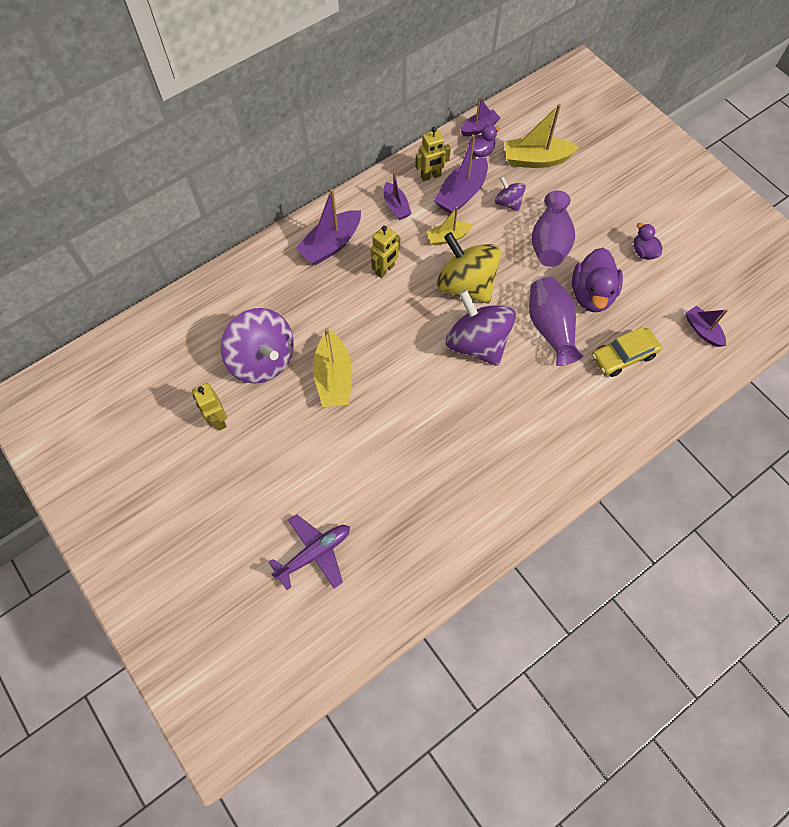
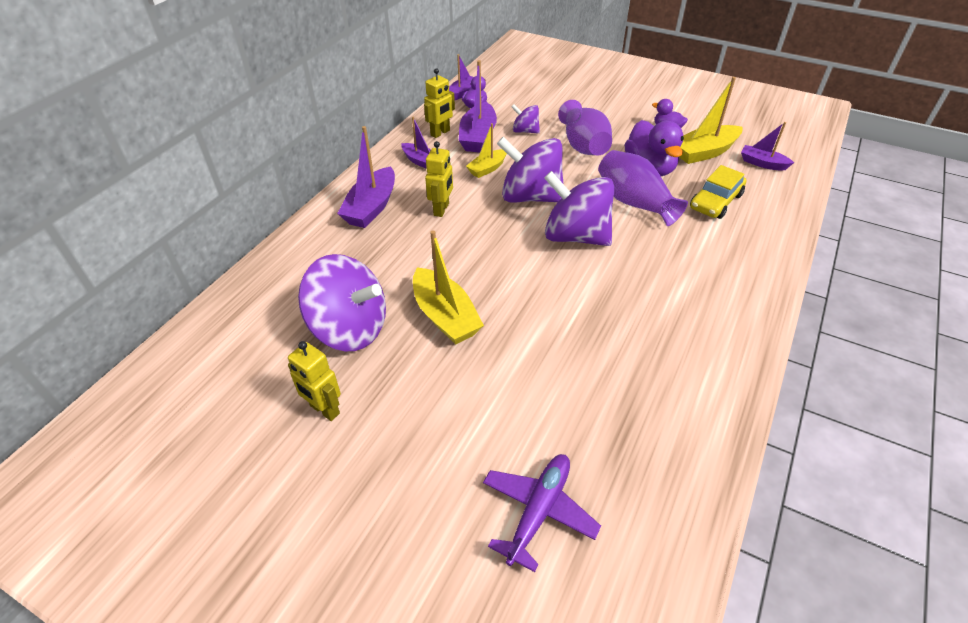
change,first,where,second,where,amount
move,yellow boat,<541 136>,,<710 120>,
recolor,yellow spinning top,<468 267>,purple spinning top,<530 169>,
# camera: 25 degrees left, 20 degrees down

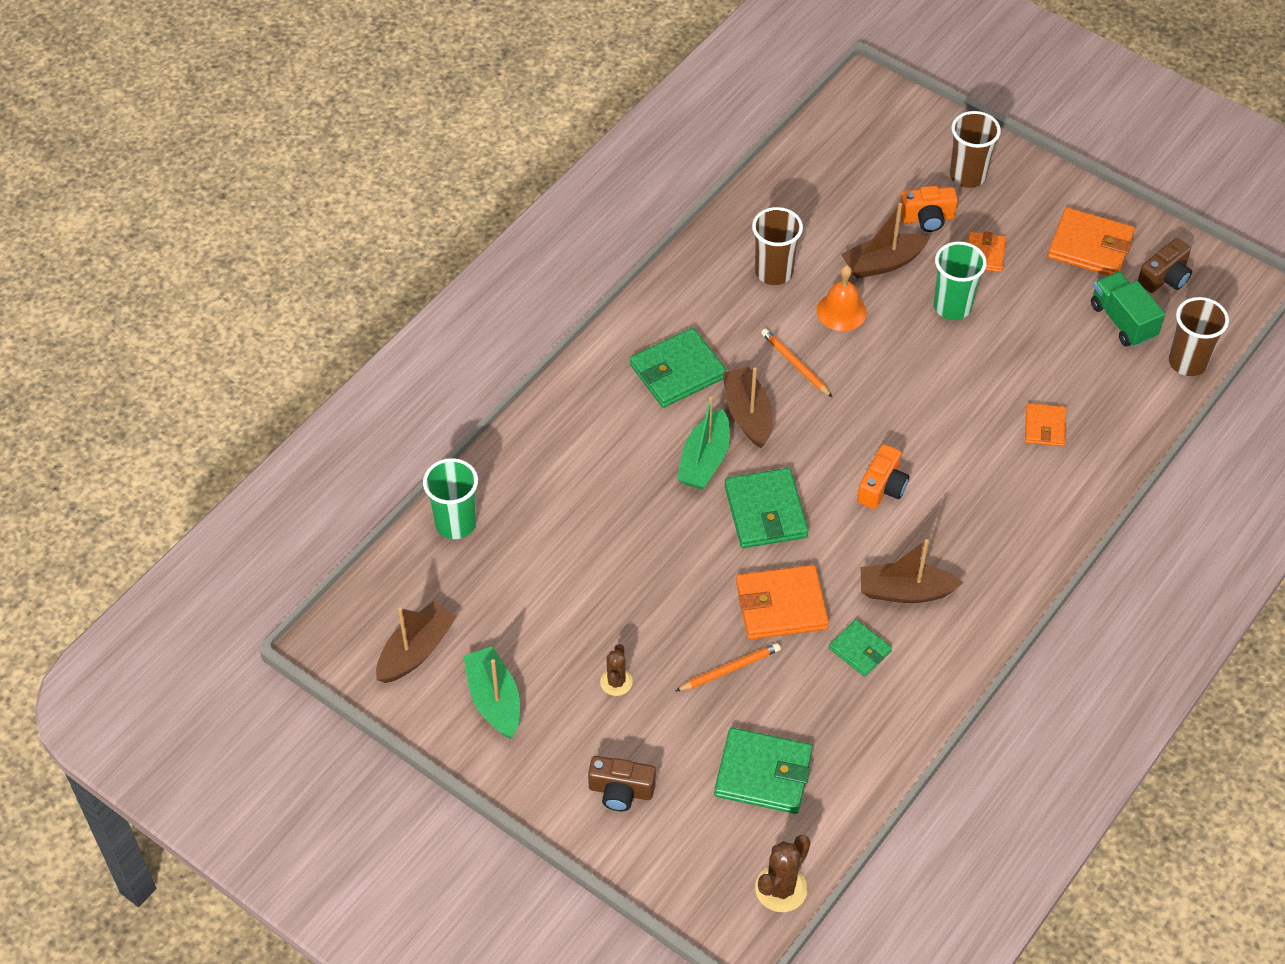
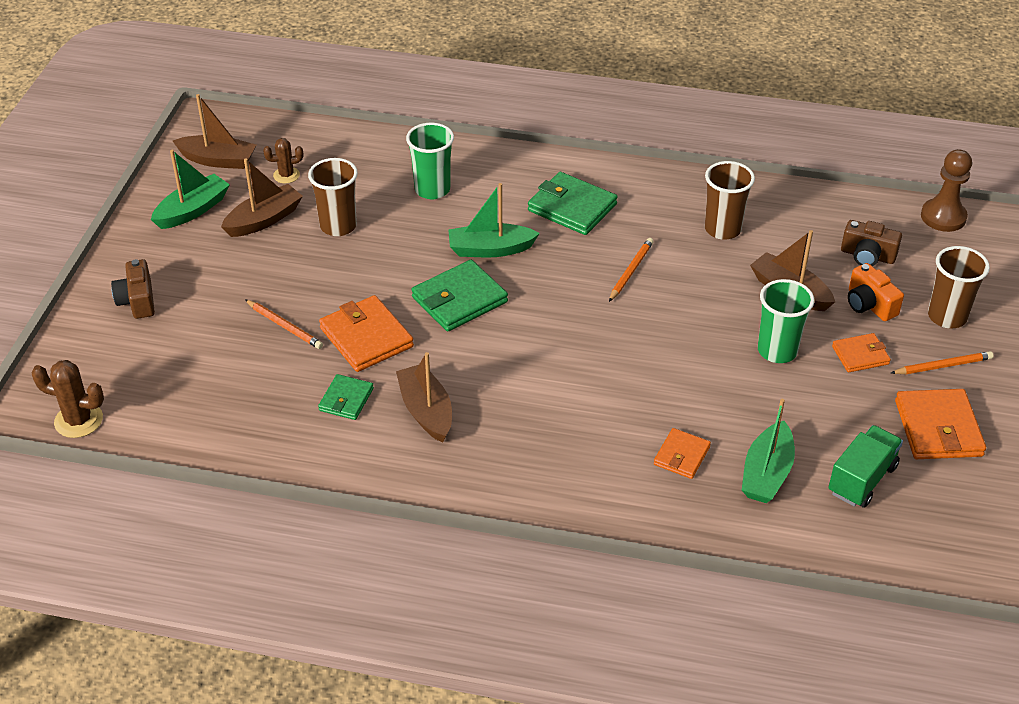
change,first,where,second,where,amount
move,brown camera,<1165 265>,,<871 243>,
delete,orange bell,<841 298>,,,
move,brown cup,<1199 336>,,<333 197>,
move,brown boat,<747 407>,,<262 198>,
rotate,orange wallet,<1045 425>,,<682 453>,45 degrees counterclockwise
delete,orange camera,<883 476>,,,
move,green cup,<450 498>,,<430 161>,
move,brown cactus,<616 670>,,<283 160>,
delete,green wallet,<763 771>,,,
insert,,,brown pawn,<946 190>,
insert,,,orange pencil,<942 362>,
insert,,,green boat,<768 451>,
# camera: 65 degrees right, 10 degrees down

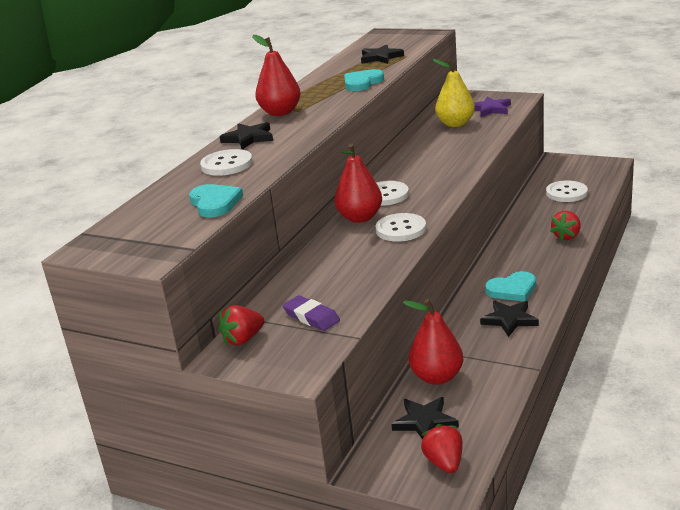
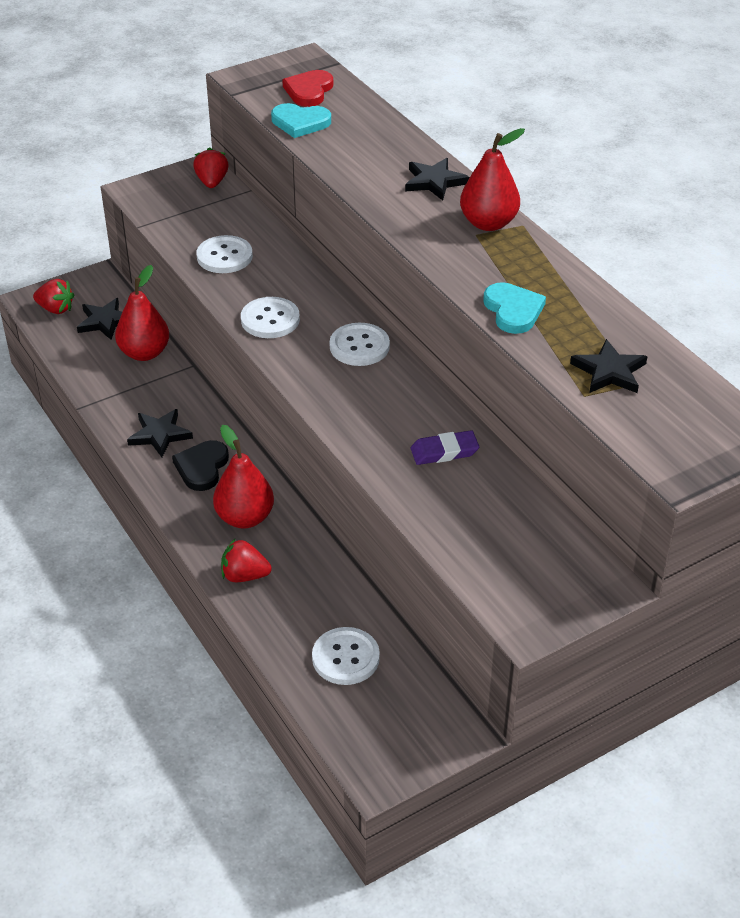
change,first,where,second,where,amount
delete,yellow pear,<453 93>,,,
delete,purple star,<492 106>,,,
move,red pear,<358 183>,,<243 477>,
move,white button,<226 162>,,<224 254>,
rotate,red strawberry,<565 226>,,<246 560>,60 degrees counterclockwise
recolor,turquoise heart,<510 286>,black heart,<200 465>,
move,purple eraser,<311 313>,,<445 447>,
insert,,,red heart,<307 88>,
# camera: 120 degrees right, 15 degrees up

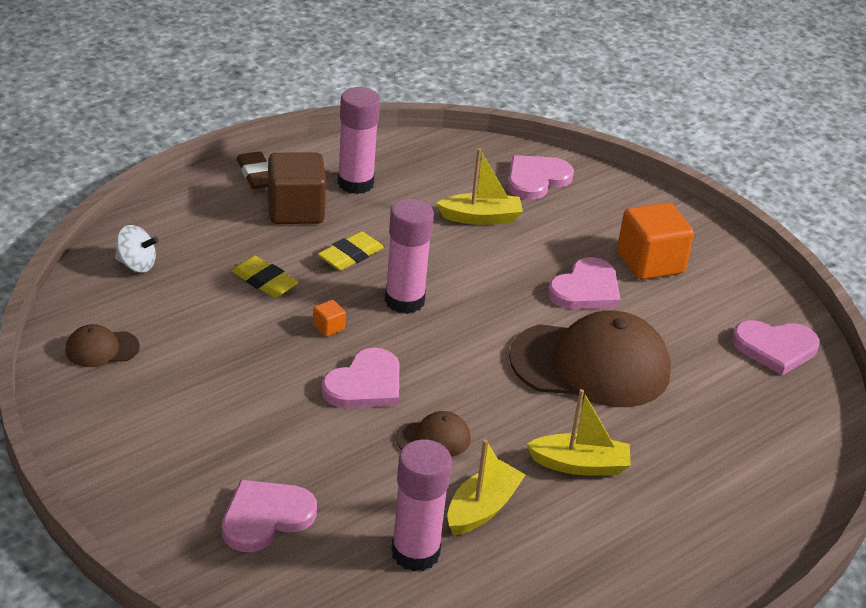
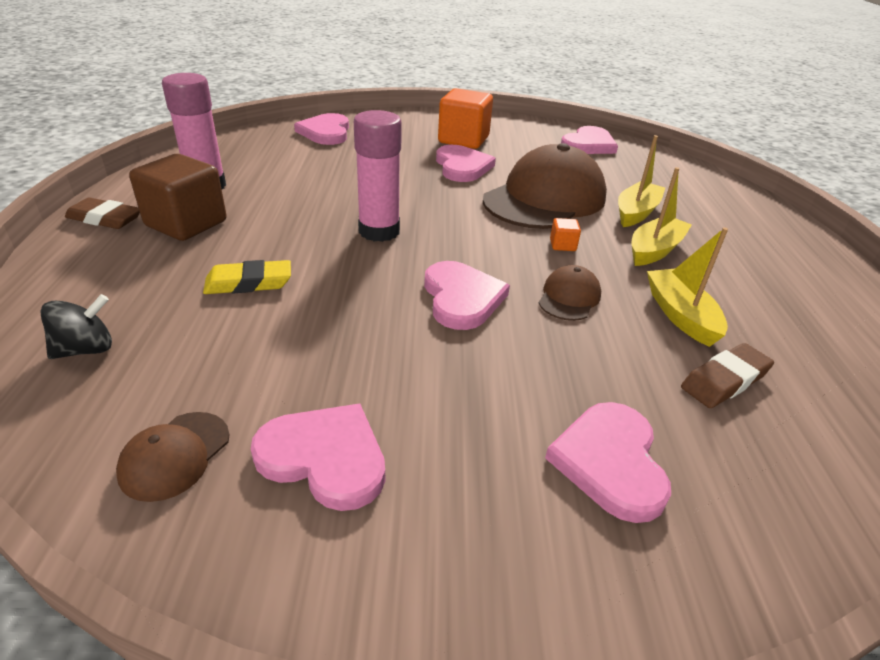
change,first,where,second,where,amount
move,yellow boat,<479 186>,,<641 181>,
recolor,white spinning top,<137 248>,black spinning top,<76 326>,
delete,yellow eraser,<351 251>,,,
move,orange cube,<329 318>,,<565 234>,
replace,pink glue stick,<421 505>,brown eraser,<727 375>,
insert,,,pink heart,<317 457>,
# camera: 50 degrees left, 0 degrees up

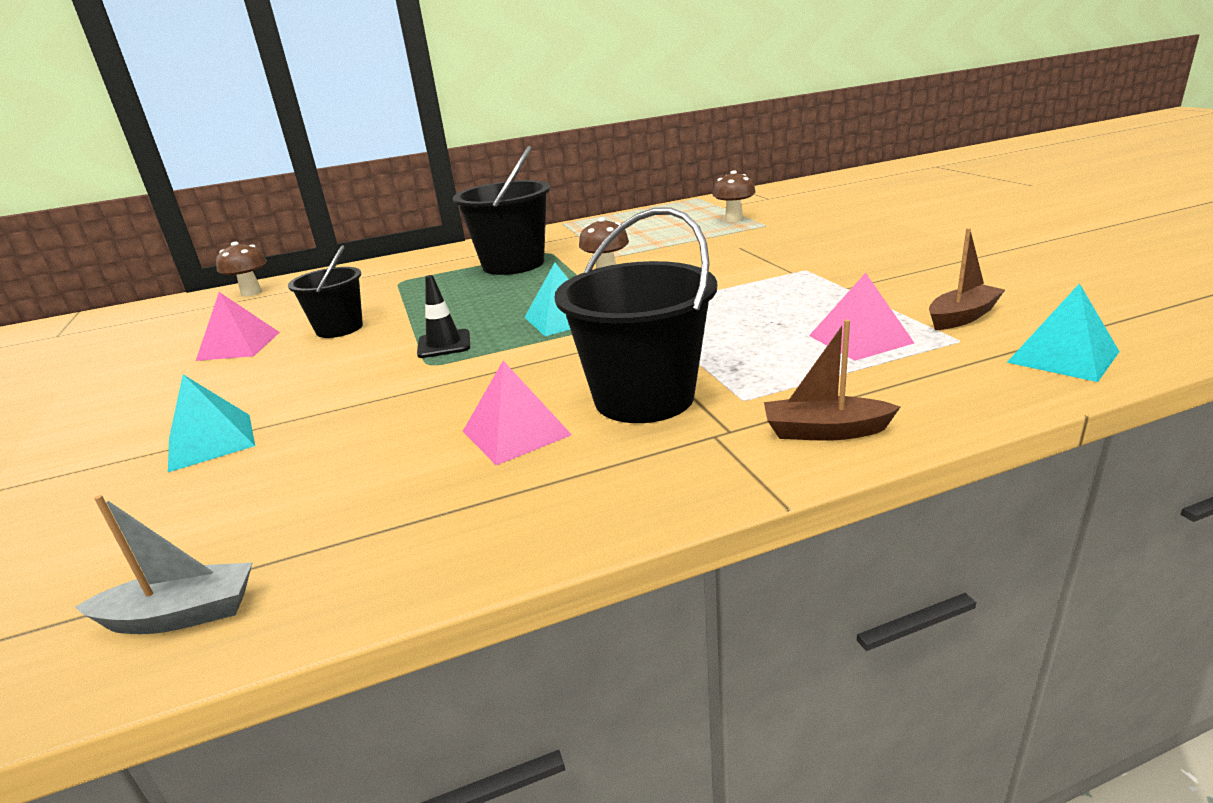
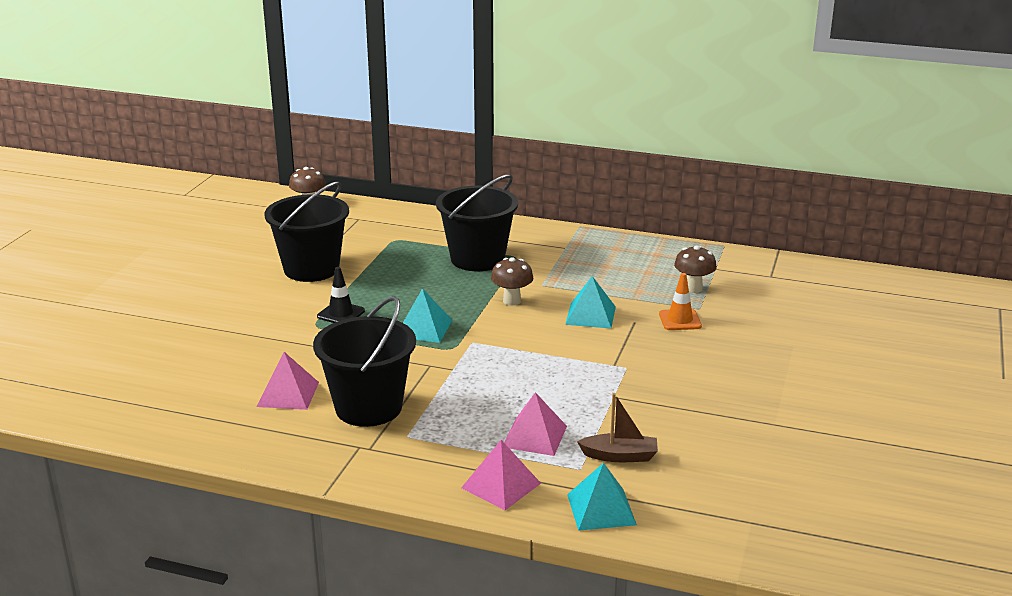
change,first,where,second,where,amount
resize,black bucket,<325 291>,,<307 231>,x1.62
move,pink pyramid,<238 326>,,<501 475>,
delete,brown boat,<832 380>,,,
move,turquoise pyramid,<211 423>,,<590 302>,
delete,grey boat,<164 564>,,,
insert,,,orange traffic cone,<680 301>,
# camera: 35 degrees right, 0 degrees up

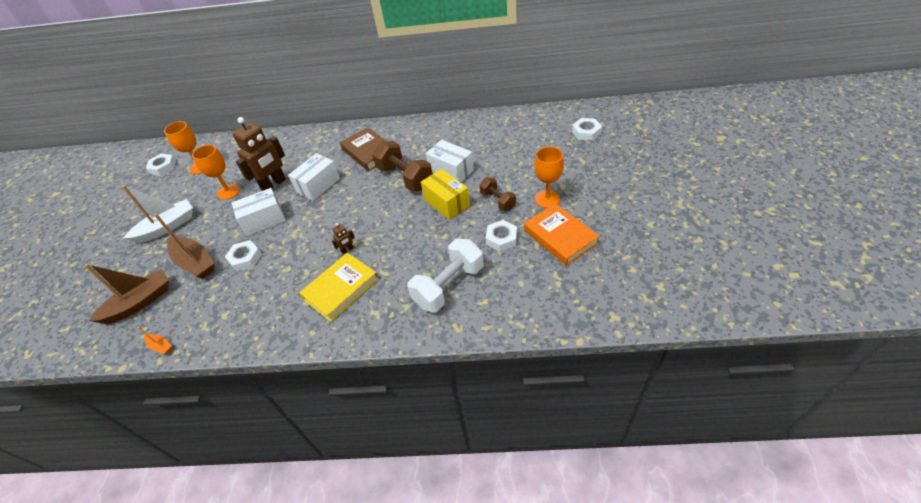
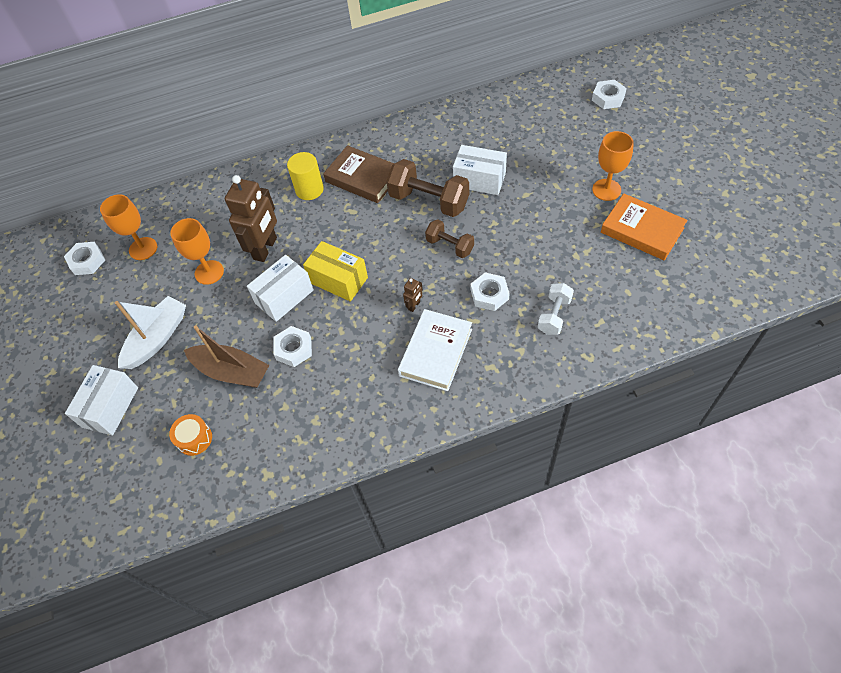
change,first,where,second,where,amount
move,white box,<314 177>,,<101 400>,
move,yellow box,<445 194>,,<335 271>,
move,brown dumbbell,<497 194>,,<449 238>,
move,white nut,<501 236>,,<490 291>,
resize,white dumbbell,<445 275>,,<556 309>,x0.58
recolor,yellow book,<338 287>,white book,<435 350>,
replace,brown boat,<126 294>,orange drum,<190 435>,
delete,orange boat,<155 340>,,,
insert,,,yellow cylinder,<305 176>,
# camera: 20 degrees left, 10 degrees up

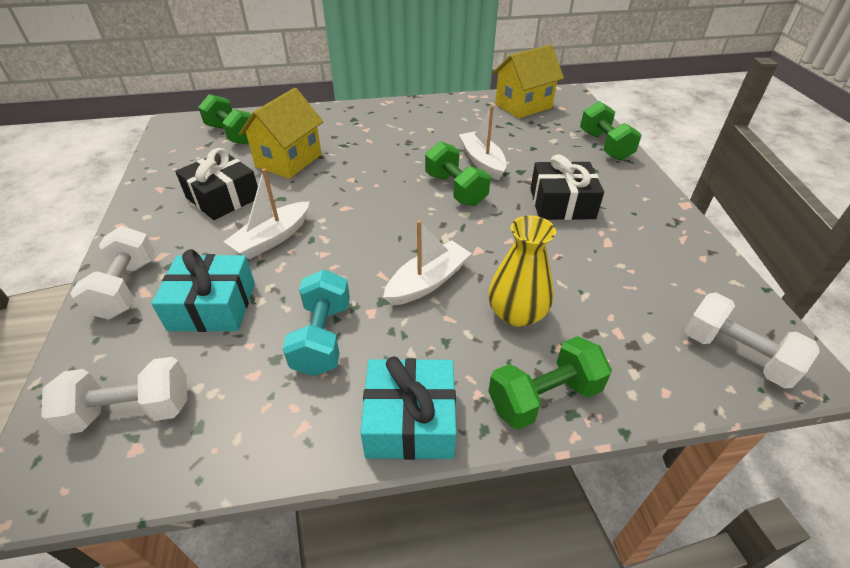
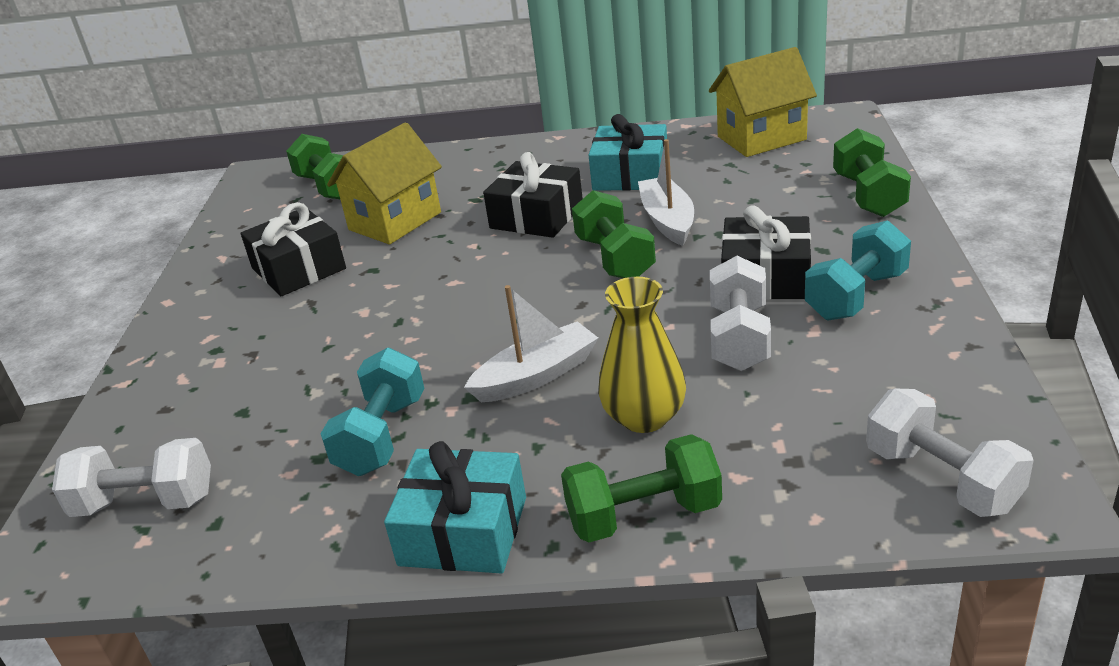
change,first,where,second,where,amount
delete,white boat,<266 213>,,,
move,white dumbbell,<112 273>,,<740 313>,
move,turquoise gift,<203 290>,,<627 152>,
insert,,,black gift,<533 195>,
insert,,,turquoise dumbbell,<858 270>,
# camera: 15 degrees right, 10 degrees down

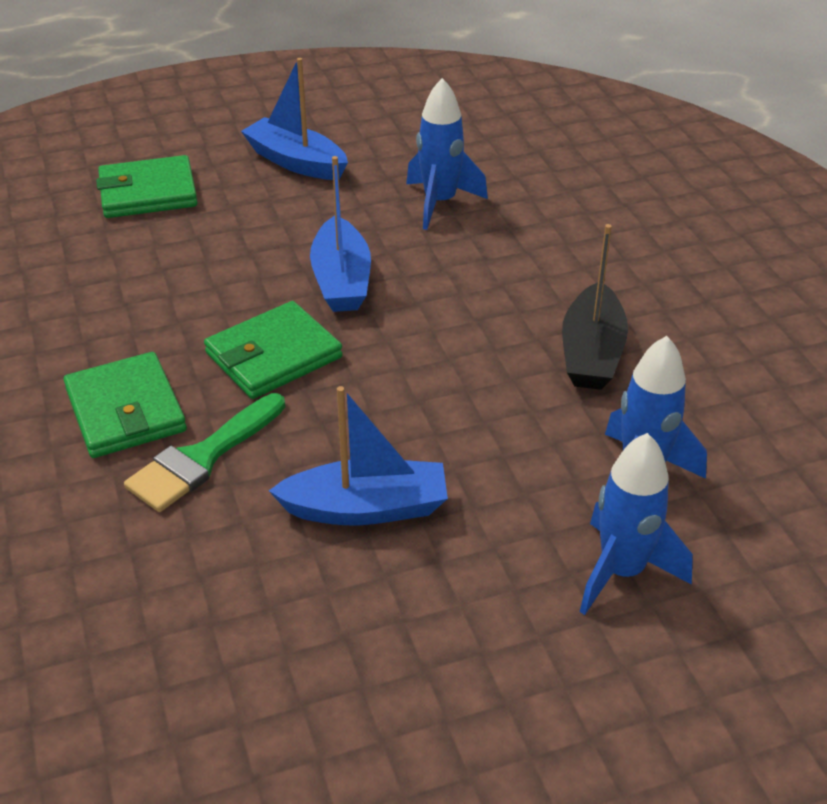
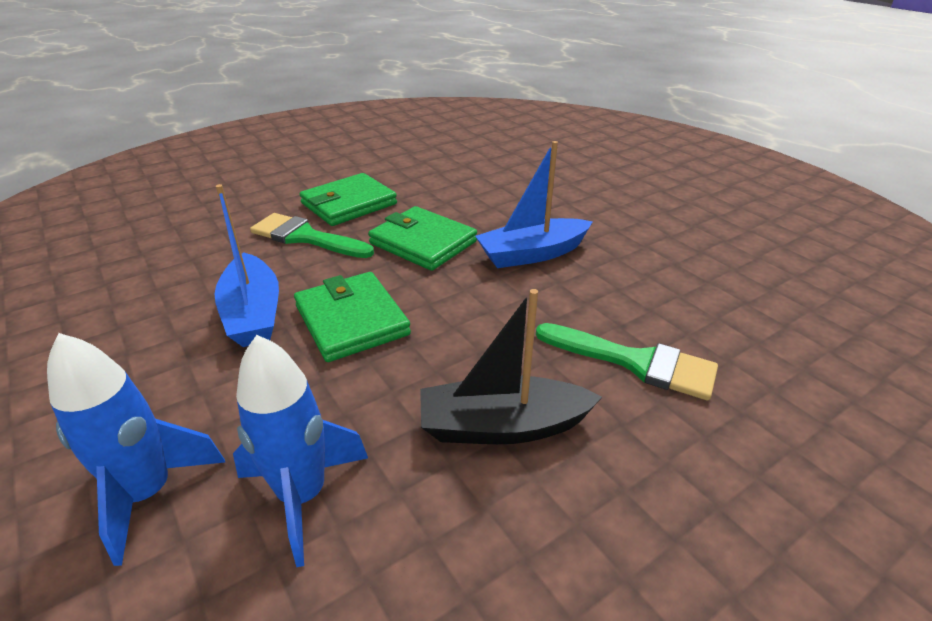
change,first,where,second,where,amount
delete,blue boat,<294 119>,,,
delete,blue rocket,<447 154>,,,
move,green wallet,<147 186>,,<352 317>,
insert,,,green brush,<627 361>,
# camera: 75 degrees right, 5 degrees down

